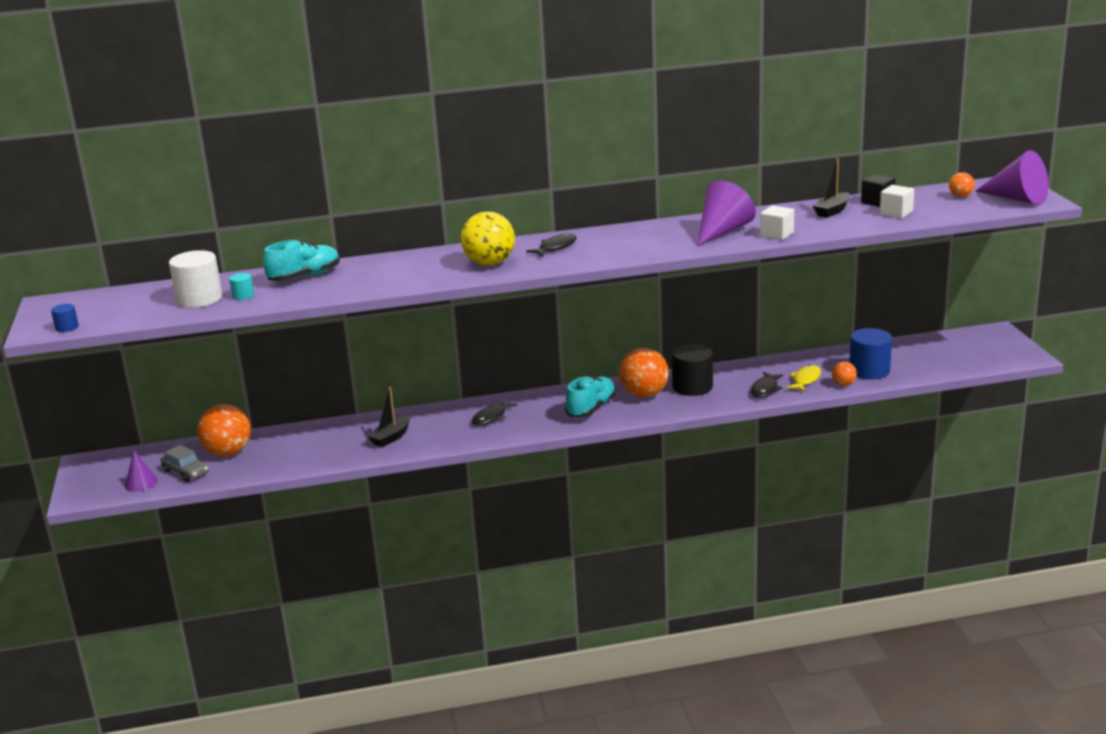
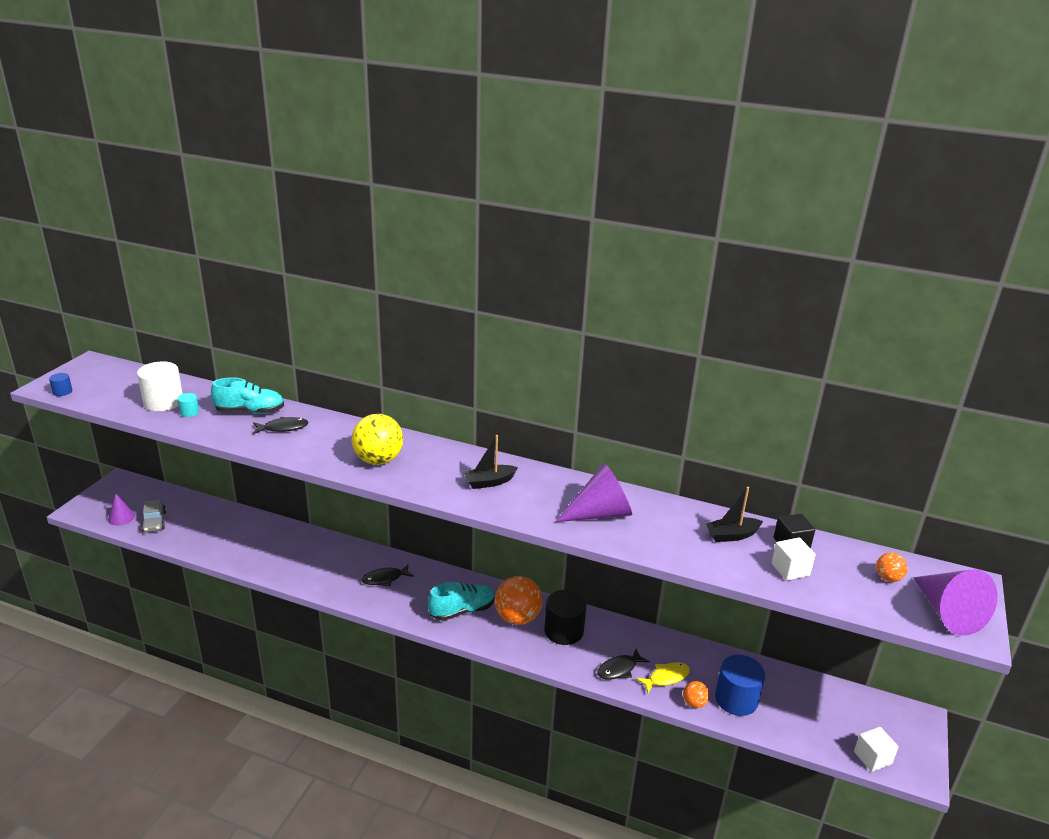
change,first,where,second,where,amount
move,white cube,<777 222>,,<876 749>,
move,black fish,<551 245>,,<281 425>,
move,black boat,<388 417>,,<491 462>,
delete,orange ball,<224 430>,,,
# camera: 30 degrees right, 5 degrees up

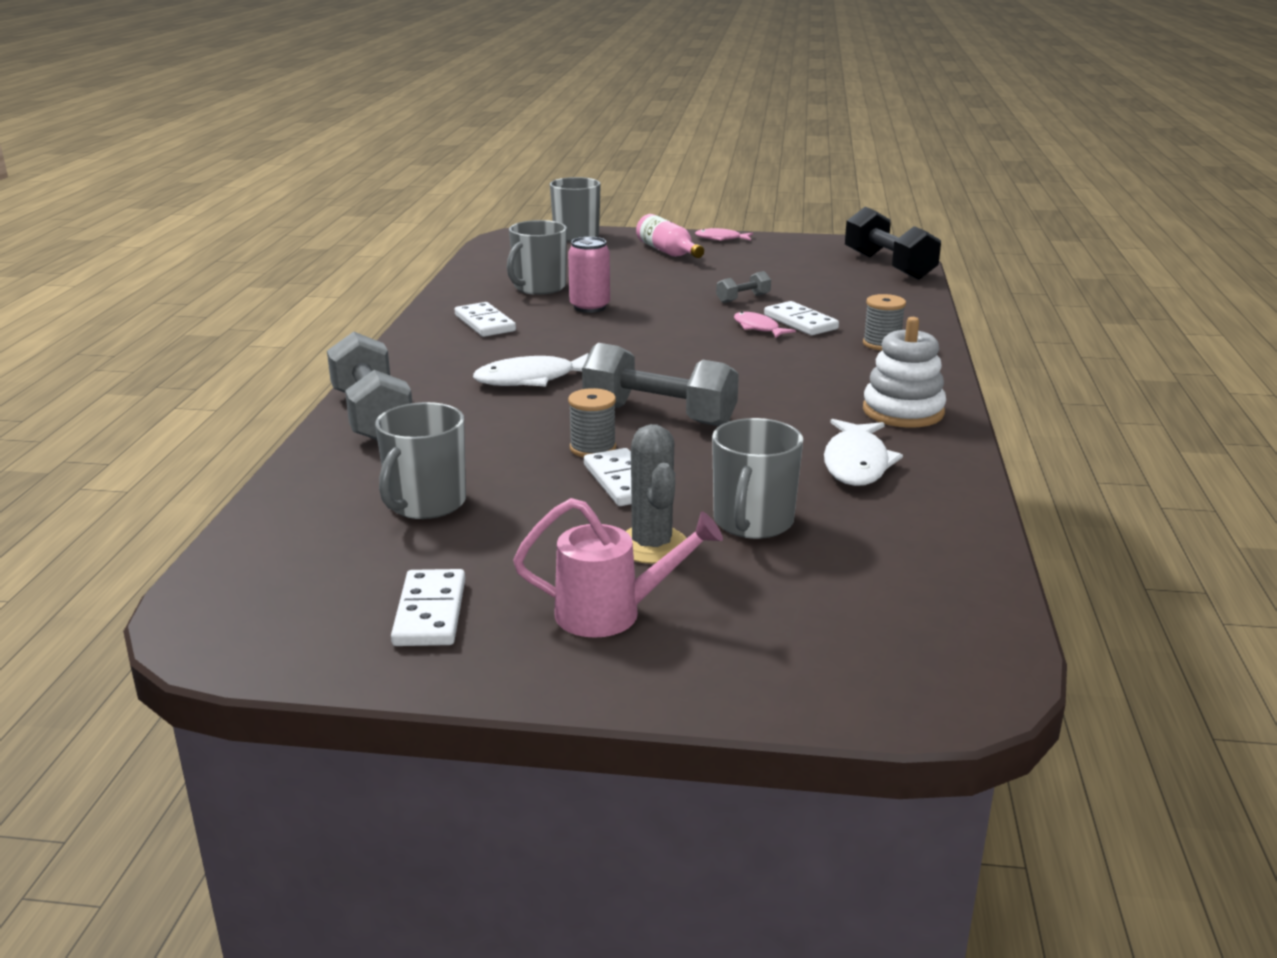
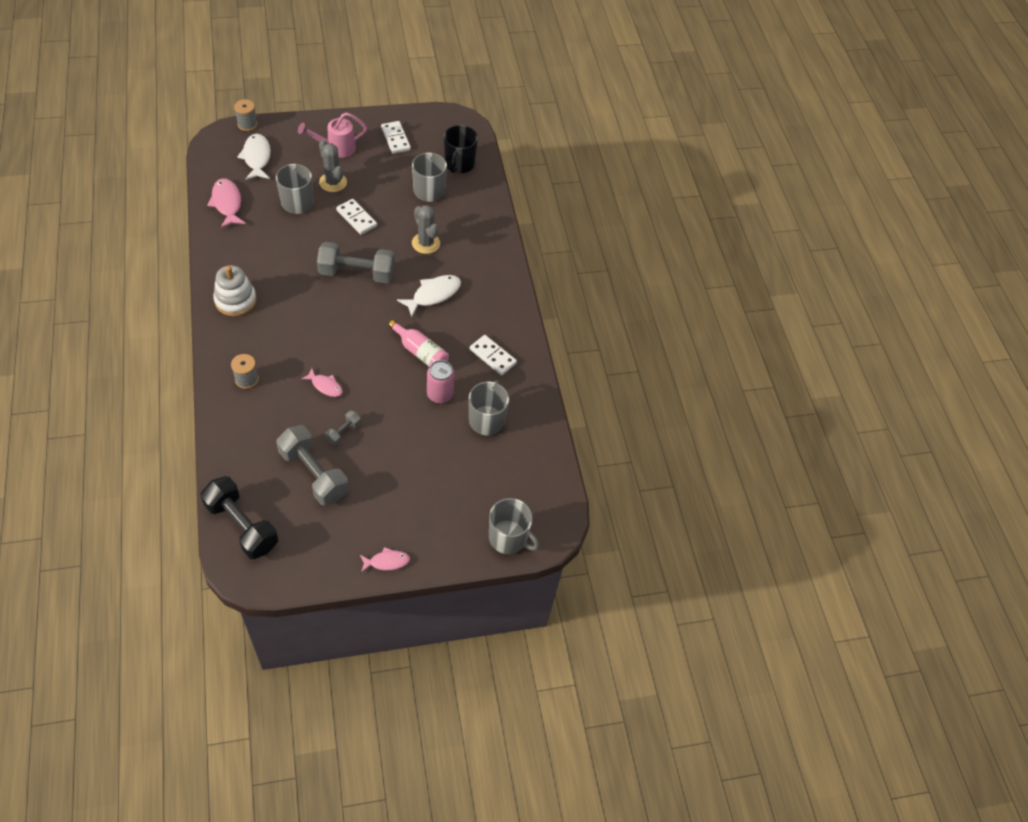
change,first,where,second,where,amount
move,pink bottle,<670 236>,,<418 343>,
delete,white domino,<801 318>,,,
move,grey dumbbell,<369 386>,,<312 465>,
move,grey spool,<592 422>,,<246 115>,
move,white fish,<863 452>,,<254 157>,
insert,,,black mug,<461 149>,
insert,,,pink fish,<226 203>,
insert,,,grey cactus,<426 229>,
# camera: 155 degrees right, 30 degrees up

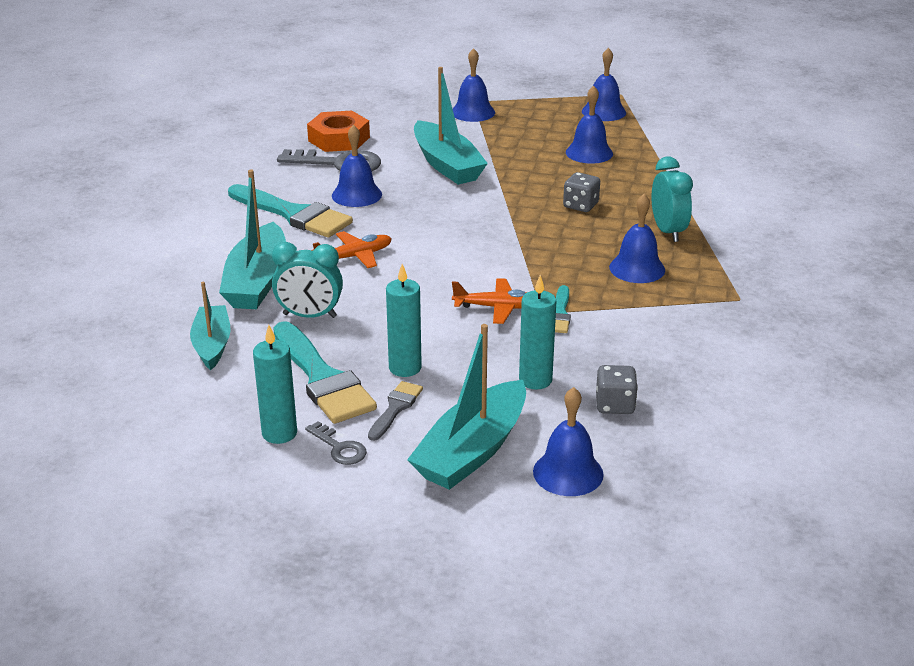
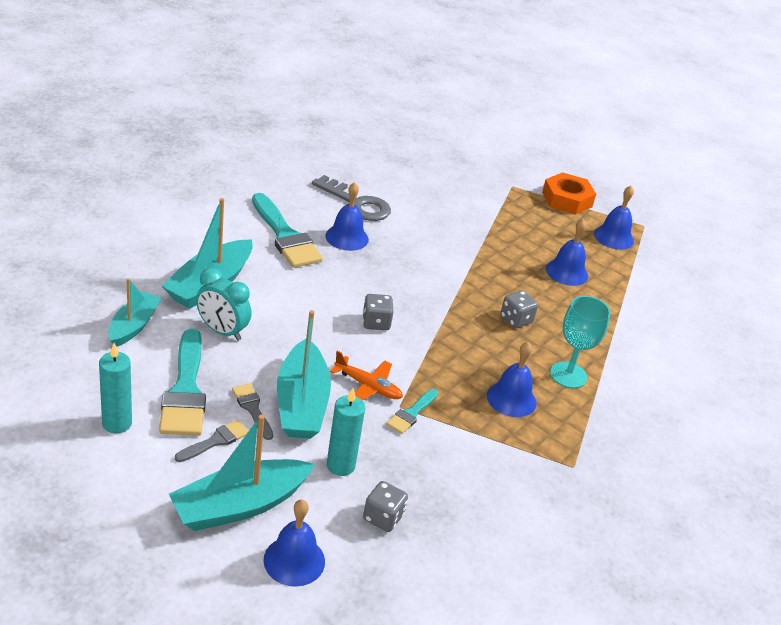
change,first,where,second,where,amount
delete,blue bell,<474 85>,,,
move,turquoise boat,<451 126>,,<304 374>,
move,orange nut,<338 131>,,<569 193>,
replace,turquoise clock,<672 199>,turquoise goblet,<580 342>,
delete,orange plane,<352 249>,,,
replace,turquoise candle,<404 320>,grey brush,<252 411>,
delete,grey key,<336 443>,,,
insert,,,grey dice,<378 312>,
# camera: 20 degrees right, 5 degrees up

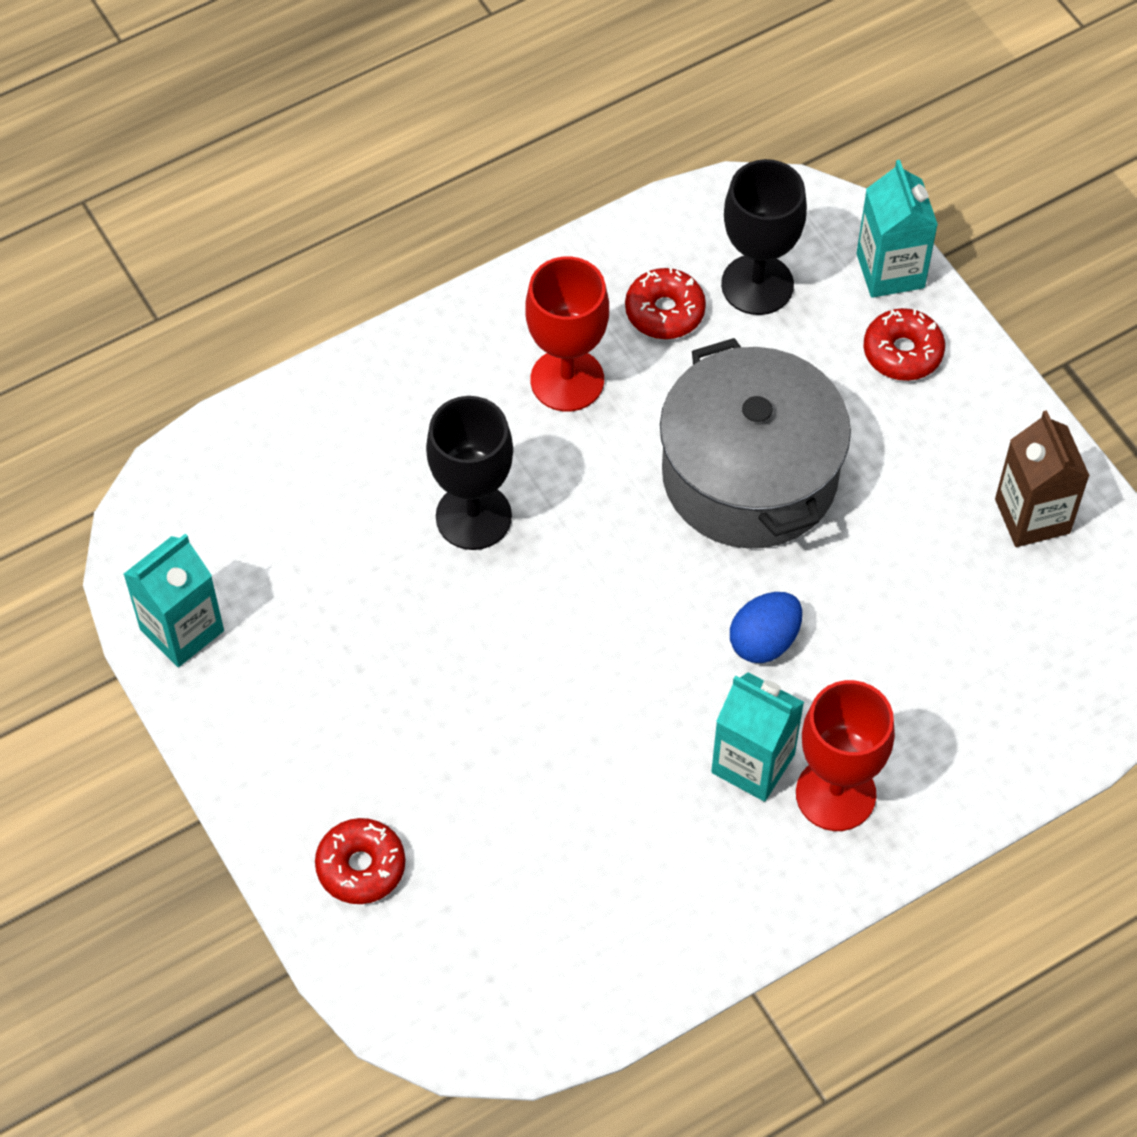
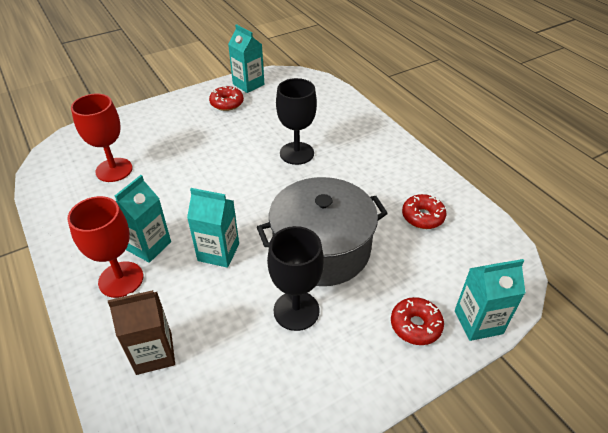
change,first,where,second,where,amount
move,black goblet,<764 237>,,<295 278>,
move,red goblet,<567 334>,,<101 138>,
move,brown carton,<1042 478>,,<141 332>,
replace,blue egg,<766 627>,turquoise carton,<213 228>,
move,red donut,<360 861>,,<226 98>,
# camera: 90 degrees right, 15 degrees down

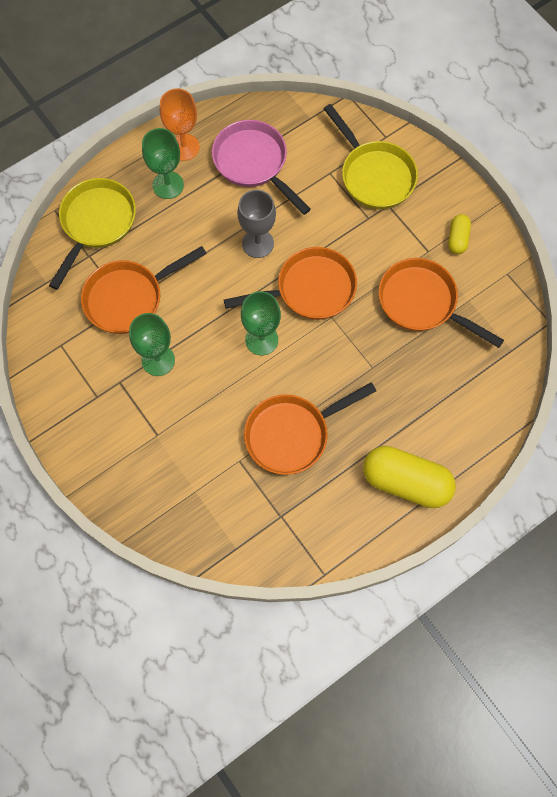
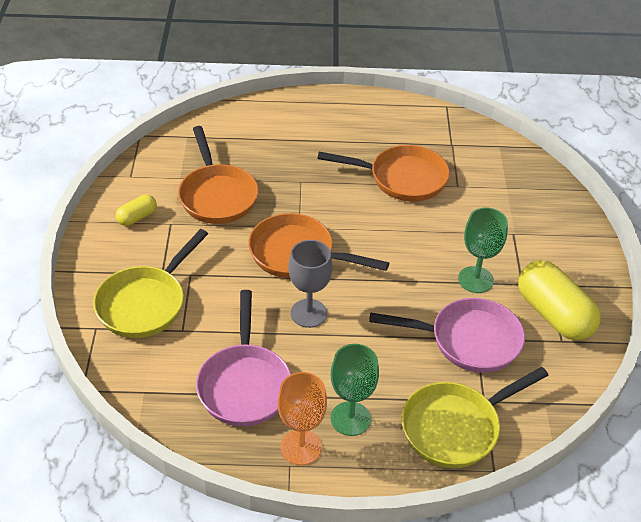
change,first,where,second,where,amount
rotate,yellow pan,<371 156>,,<150 283>,150 degrees counterclockwise
recolor,orange pan,<144 290>,pink pan,<447 335>,
delete,green goblet,<261 323>,,,
move,yellow capsule,<409 477>,,<559 300>,
# camera: 145 degrees left, 25 degrees down

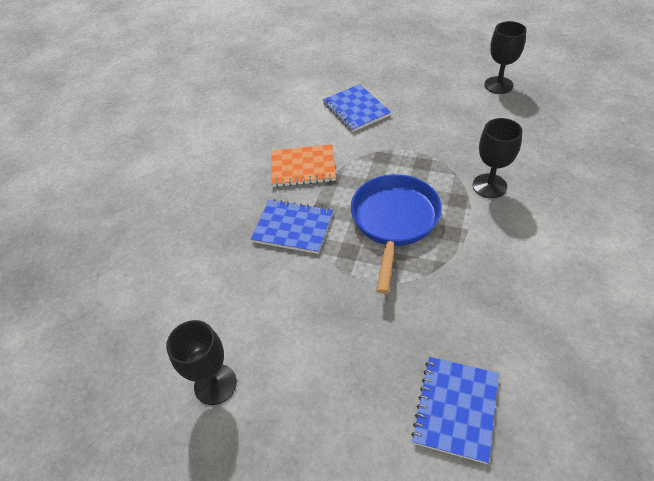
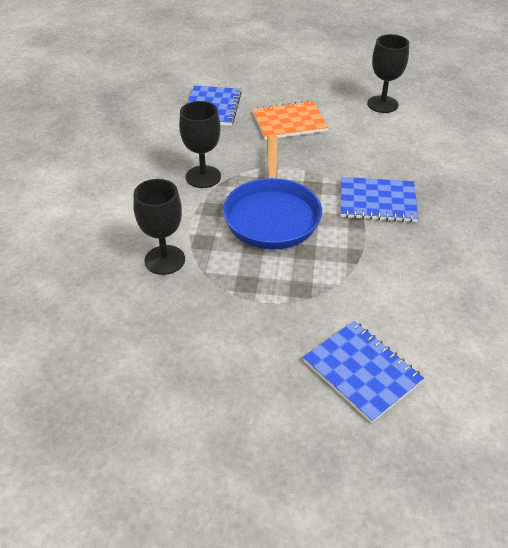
change,first,where,second,where,amount
move,black goblet,<505 57>,,<200 144>,
move,orange notebook,<303 165>,,<290 120>,
# camera: 165 degrees right, 5 degrees down

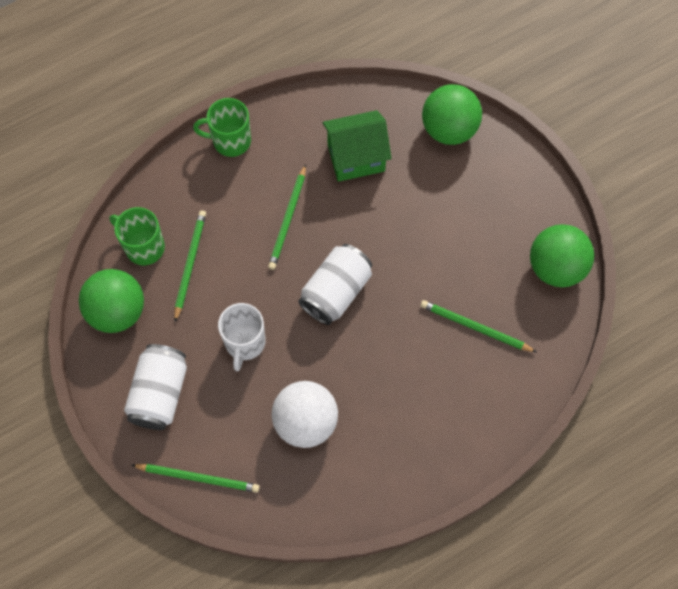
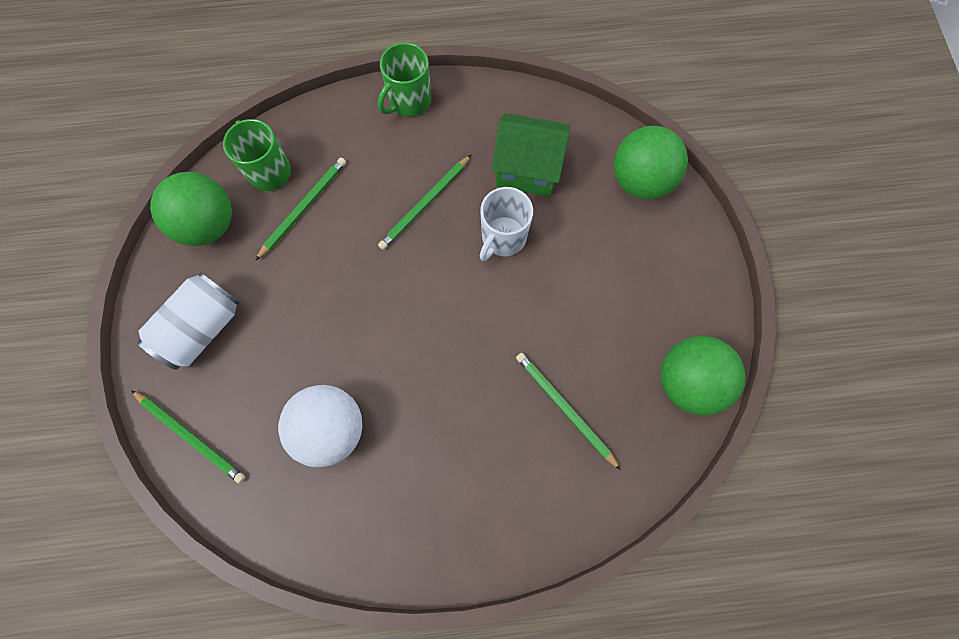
change,first,where,second,where,amount
rotate,green mug,<222 127>,,<404 79>,75 degrees counterclockwise
delete,white can,<335 284>,,,
move,white mug,<242 337>,,<506 224>,
# camera: 25 degrees right, 5 degrees up

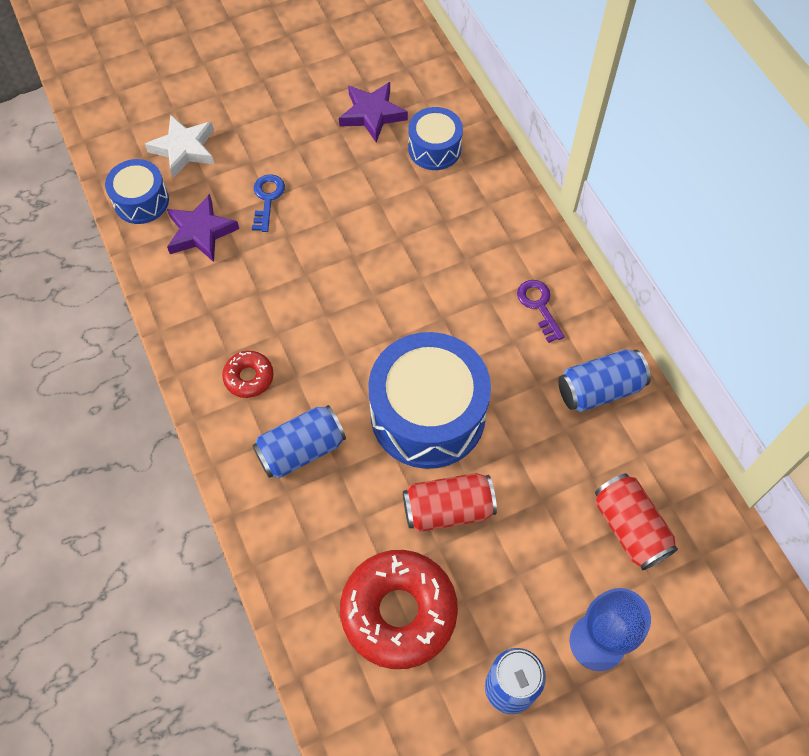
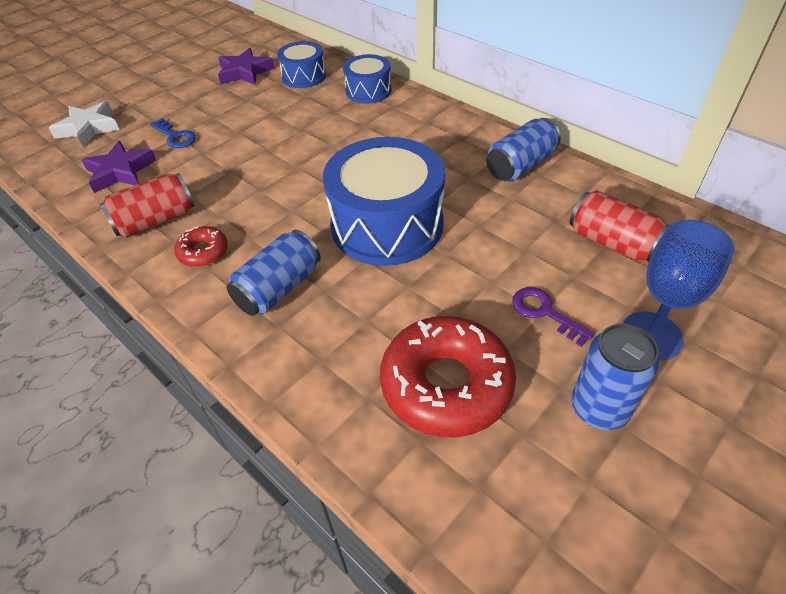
change,first,where,second,where,amount
move,blue drum,<137 191>,,<367 79>,
rotate,blue key,<268 203>,,<173 133>,150 degrees clockwise
move,purple key,<541 311>,,<553 317>,
move,red can,<450 502>,,<147 205>,
# camera: 20 degrees left, 15 degrees down

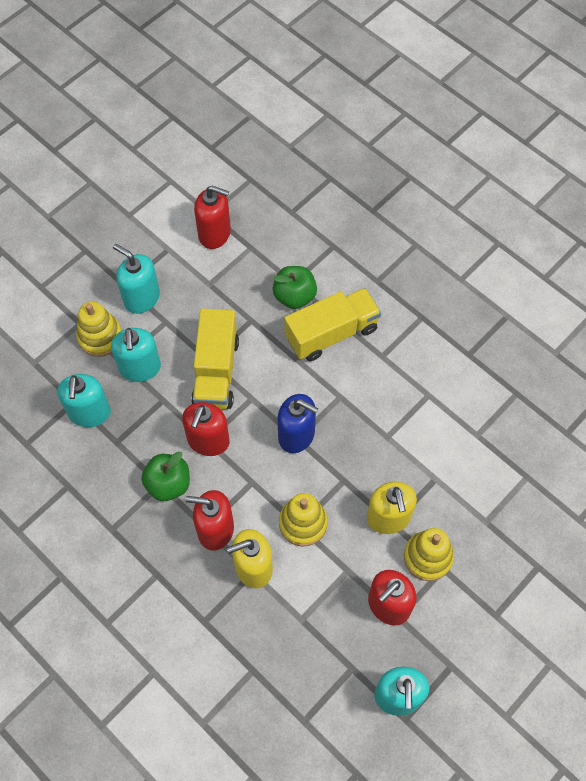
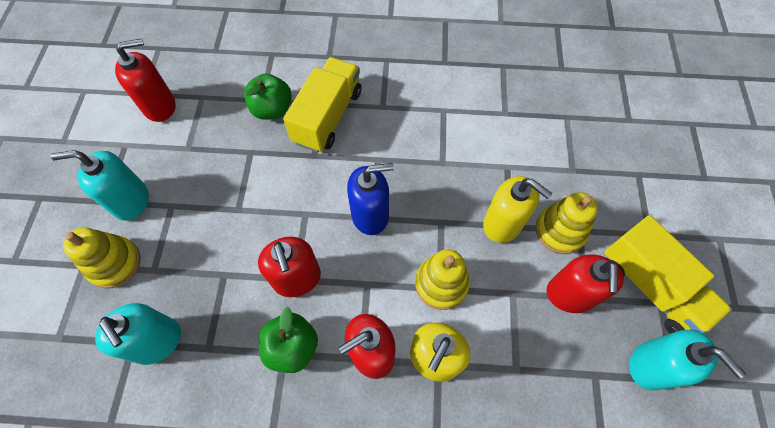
change,first,where,second,where,amount
move,yellow truck,<215 358>,,<668 275>,
delete,turquoise soap dispenser,<136 355>,,,
# camera: 40 degrees left, 0 degrees up

